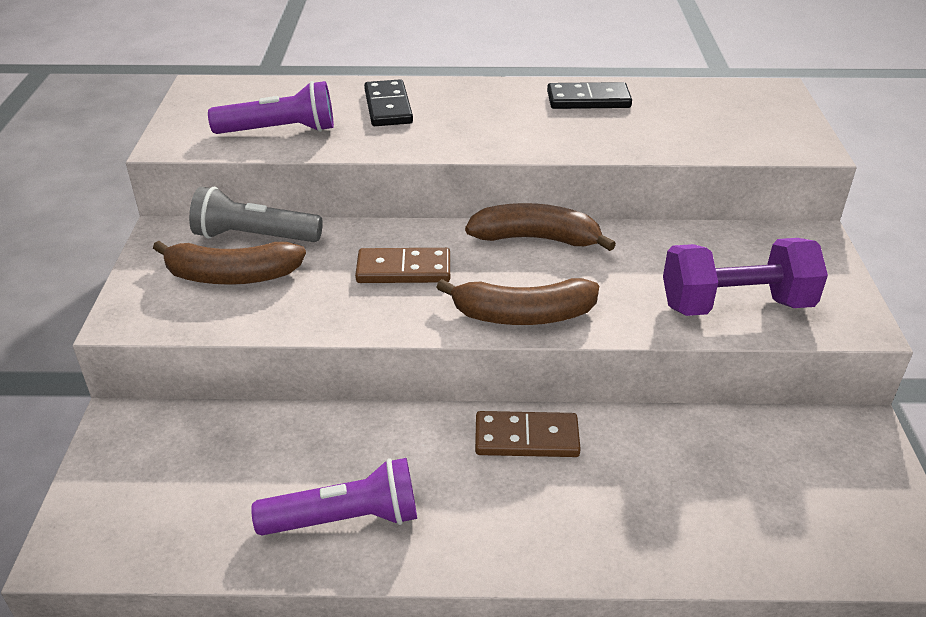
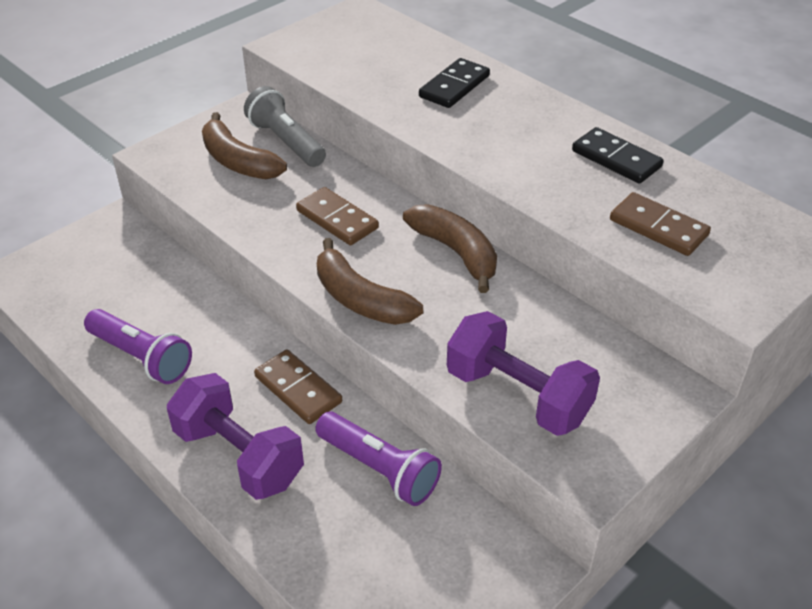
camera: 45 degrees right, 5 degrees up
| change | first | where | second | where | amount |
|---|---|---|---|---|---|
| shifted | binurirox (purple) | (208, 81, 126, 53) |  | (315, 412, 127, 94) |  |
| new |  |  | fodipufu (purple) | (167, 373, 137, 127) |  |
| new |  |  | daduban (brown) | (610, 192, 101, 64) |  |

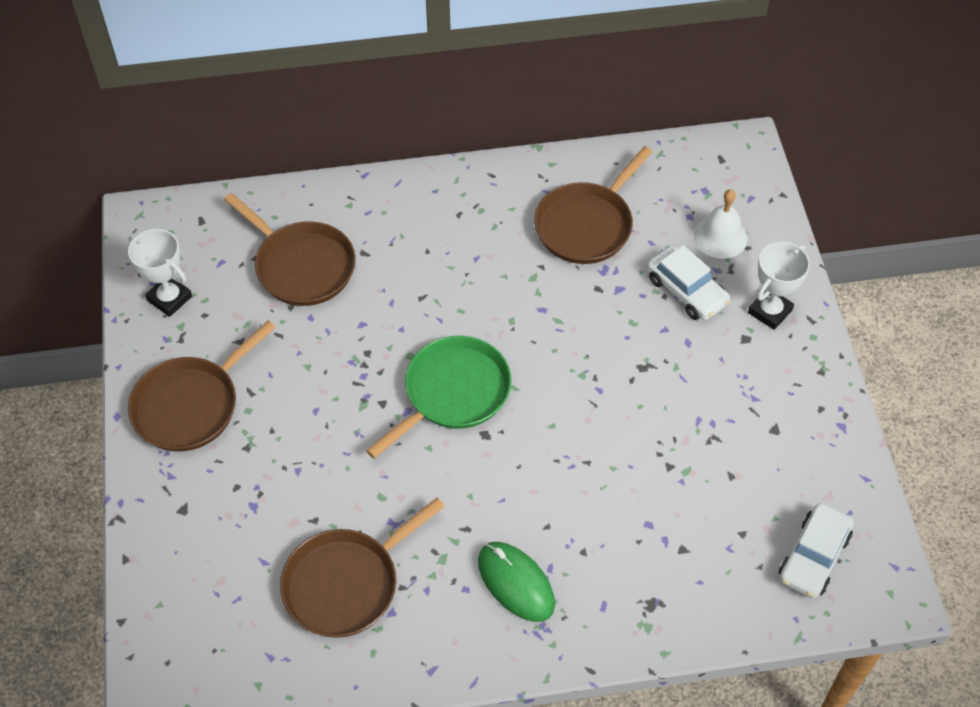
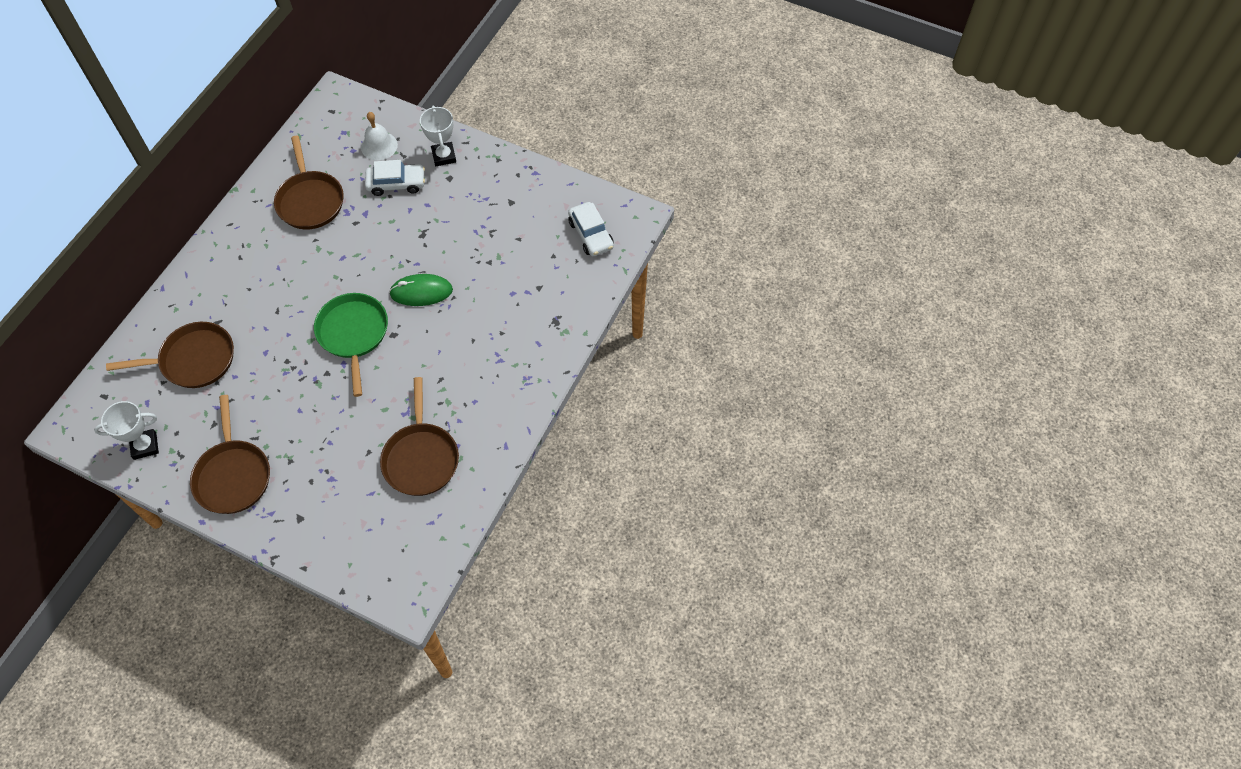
camera: 55 degrees left, 5 degrees up
| change | first | where | second | where | amount |
|---|---|---|---|---|---|
| shifted | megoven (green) | (478, 542, 77, 80) |  | (389, 274, 64, 32) |  |

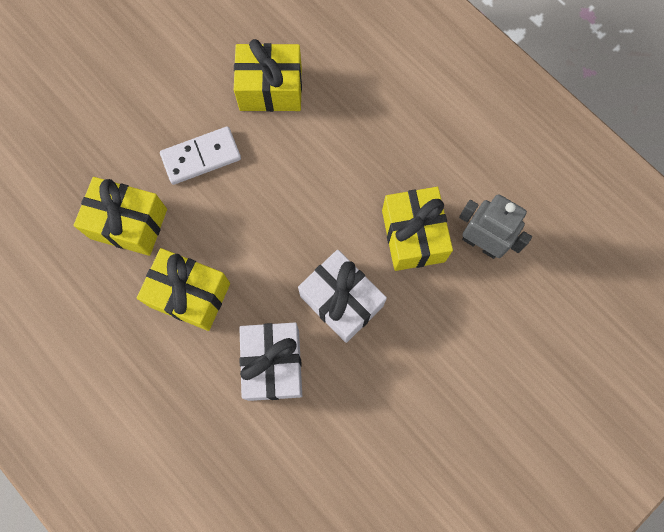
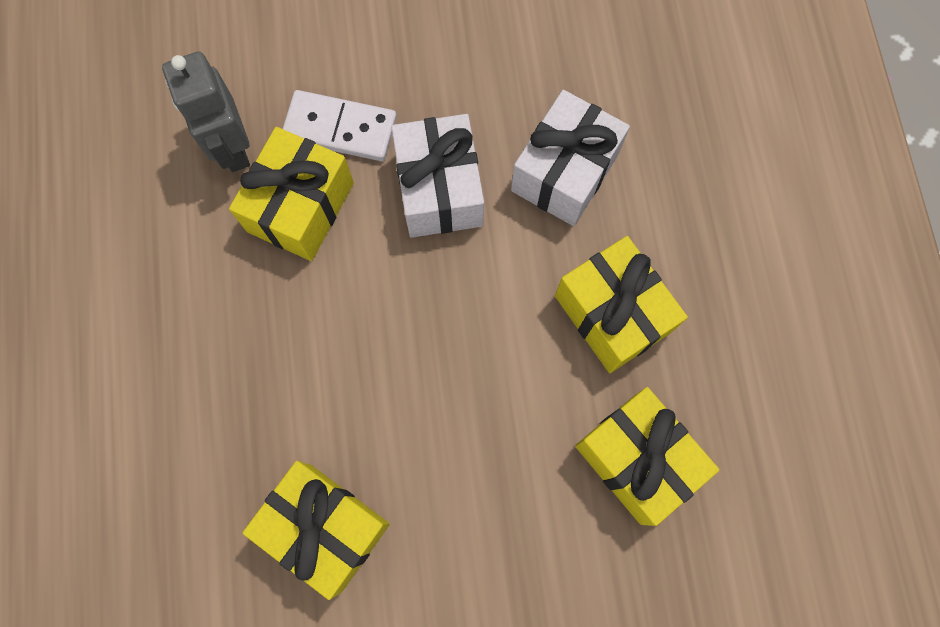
camera: 145 degrees left, 0 degrees up
| change | first | where | second | where | amount |
|---|---|---|---|---|---|
| shifted | daduban (white) | (160, 126, 81, 59) |  | (283, 90, 114, 71) |  |

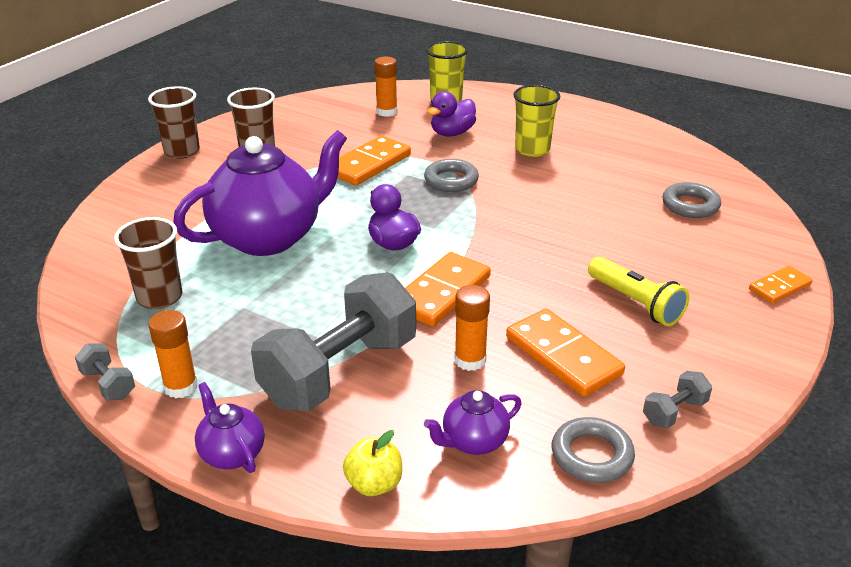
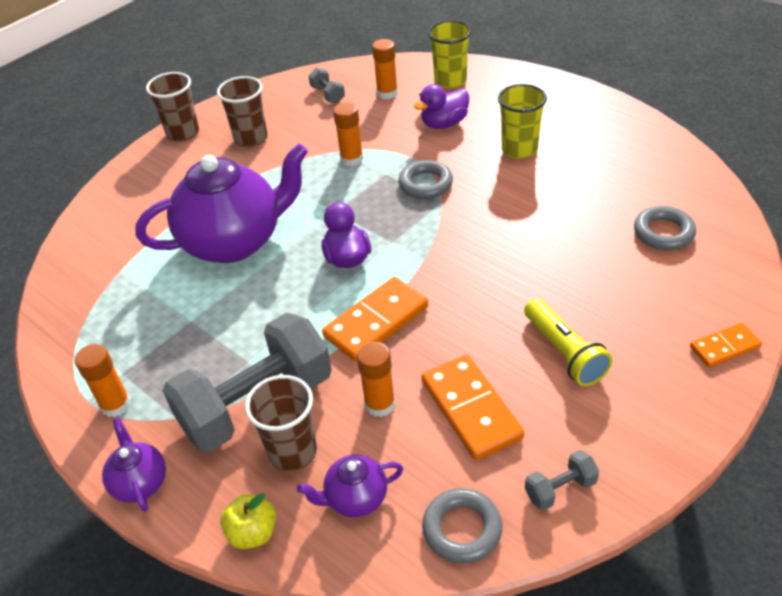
camera: 15 degrees right, 10 degrees up
| change | first | where | second | where | amount |
|---|---|---|---|---|---|
| shifted | fodipufu (grey) | (75, 343, 60, 57) |  | (308, 68, 37, 35) |  |
| shifted | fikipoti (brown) | (114, 217, 68, 92) |  | (245, 375, 72, 96) |  |
| swapped | daduban (orange) | (337, 136, 74, 49) | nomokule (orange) | (333, 102, 30, 64) |  |

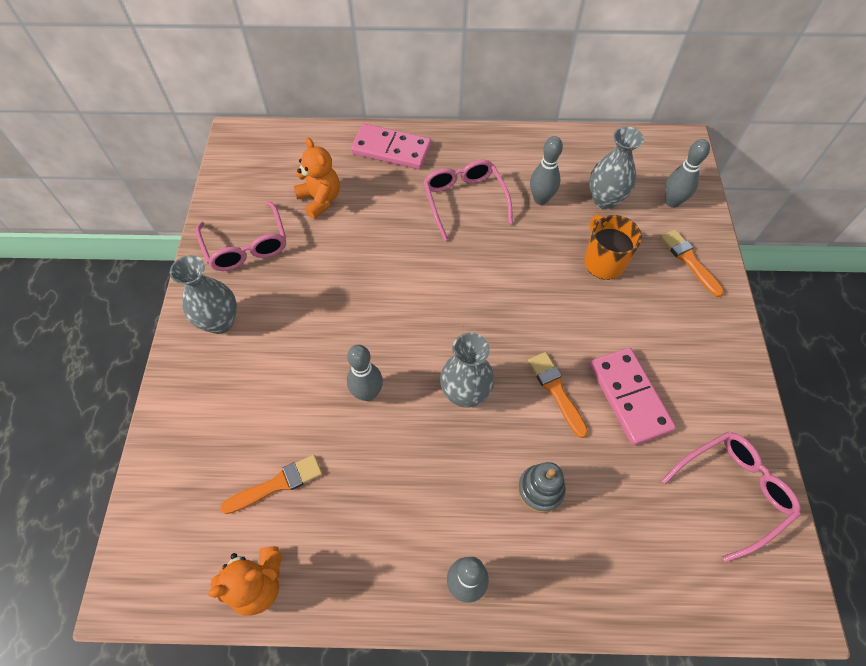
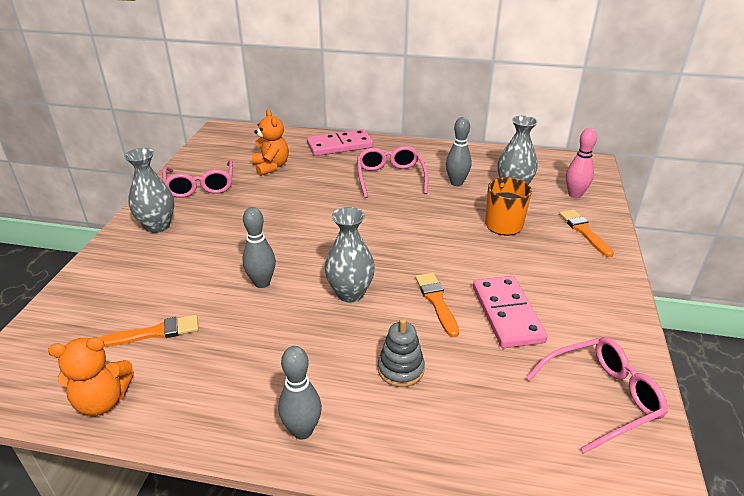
camera: 10 degrees right, 25 degrees down
| change | first | where | second | where | amount |
|---|---|---|---|---|---|
| rotated | daduban (pink) | (351, 124, 81, 45) |  | (307, 129, 66, 27) | 45 degrees counterclockwise |
| repainted | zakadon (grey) | (665, 139, 45, 69) | zakadon (pink) | (566, 128, 31, 70) |  |

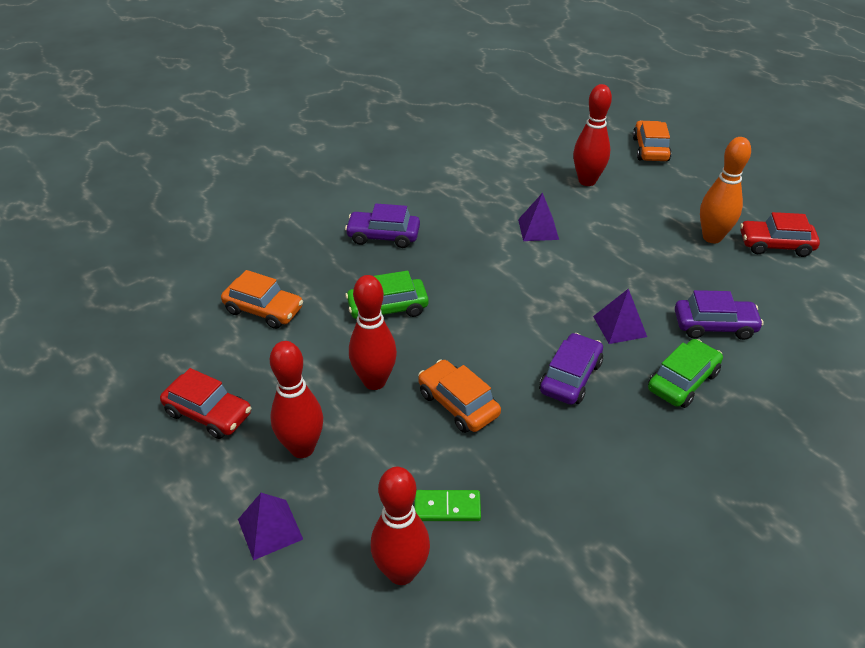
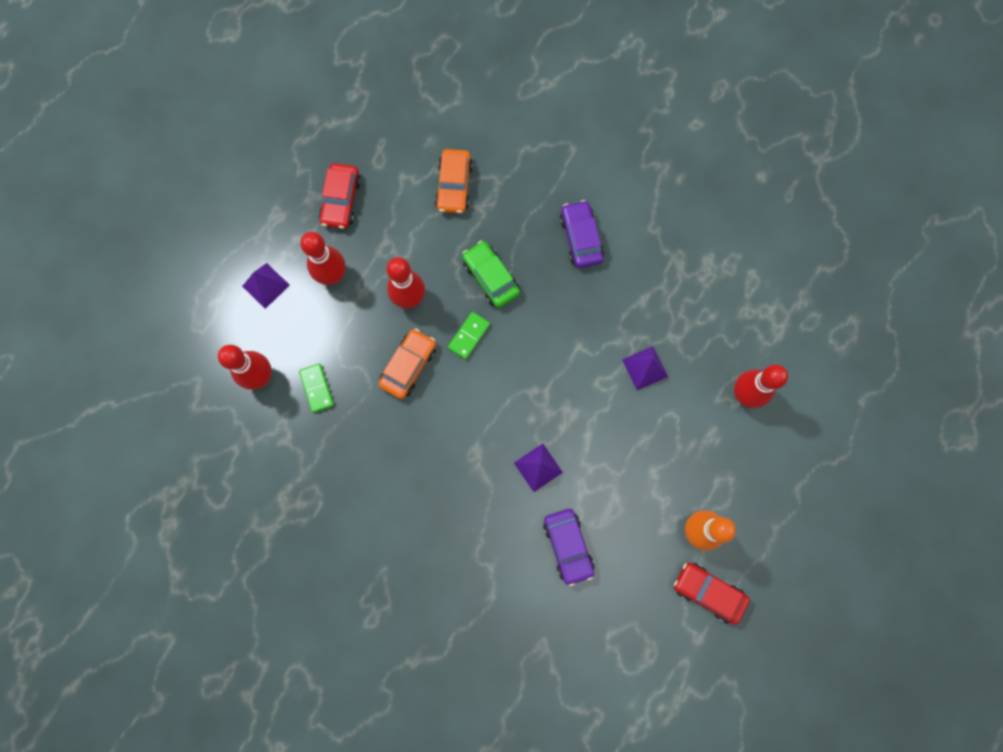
camera: 70 degrees right, 35 degrees up
| change | first | where | second | where | amount |
|---|---|---|---|---|---|
| gone | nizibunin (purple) | (539, 333, 64, 72) |  |  |  |
| gone | nizibunin (orange) | (633, 121, 39, 40) |  |  |  |
| gone | nizibunin (green) | (648, 339, 75, 69) |  |  |  |
| rotated | nizibunin (red) | (740, 212, 80, 45) |  | (674, 563, 76, 62) | 45 degrees counterclockwise |
| new |  |  | daduban (green) | (448, 312, 42, 48) |  |

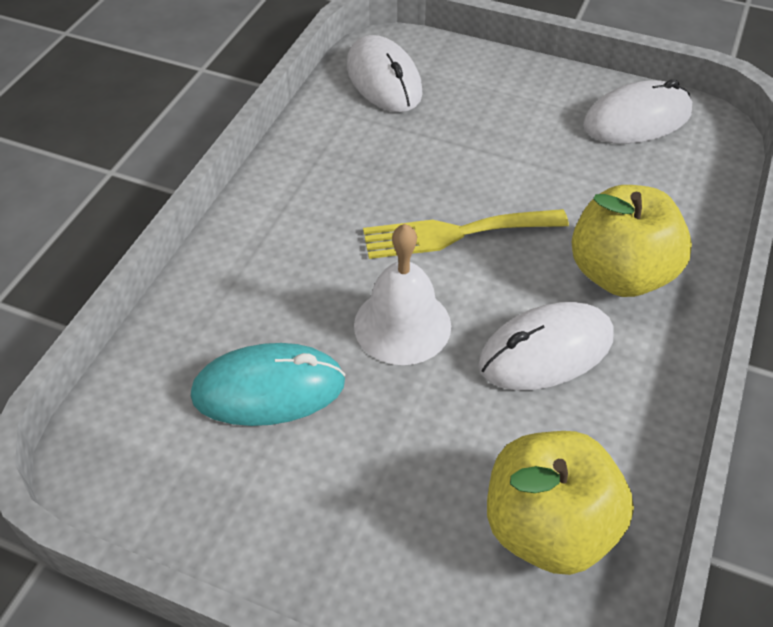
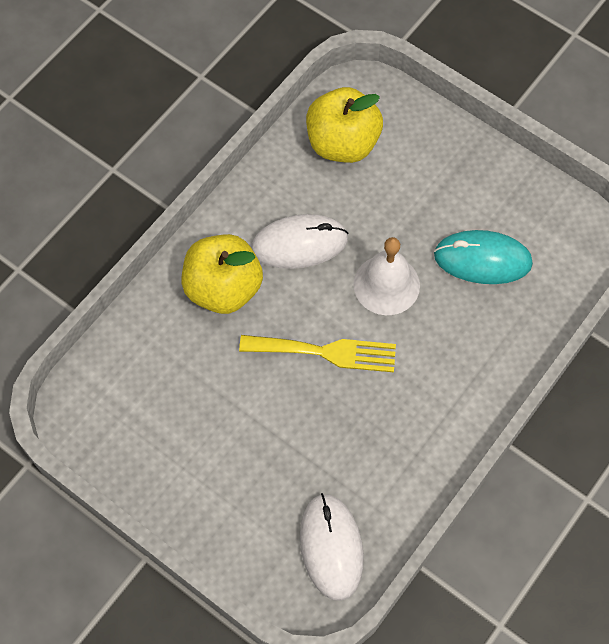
camera: 165 degrees left, 15 degrees up
| change | first | where | second | where | amount |
|---|---|---|---|---|---|
| gone | megoven (white) | (583, 79, 109, 65) |  |  |  |

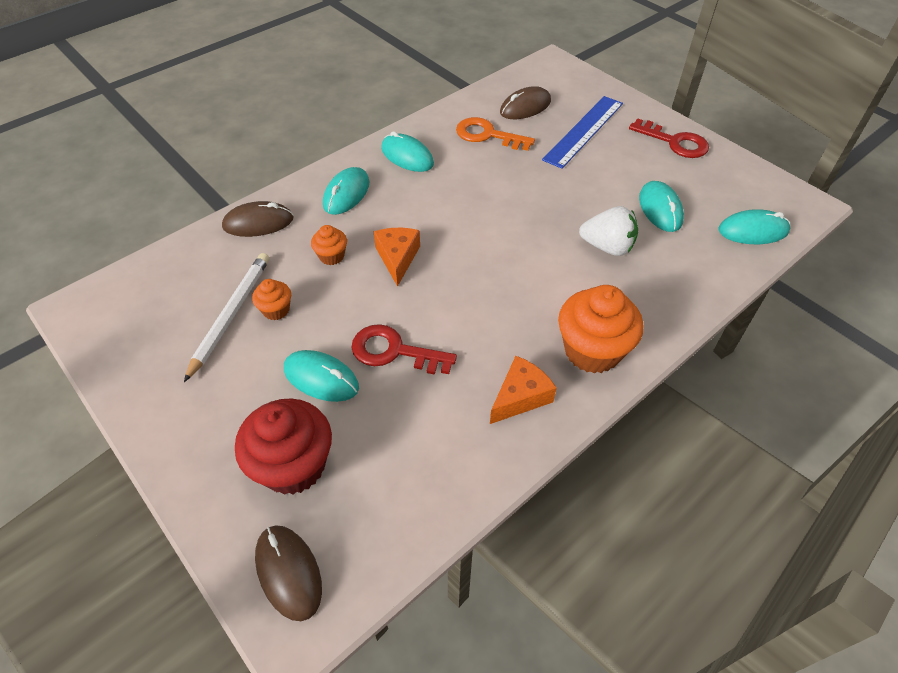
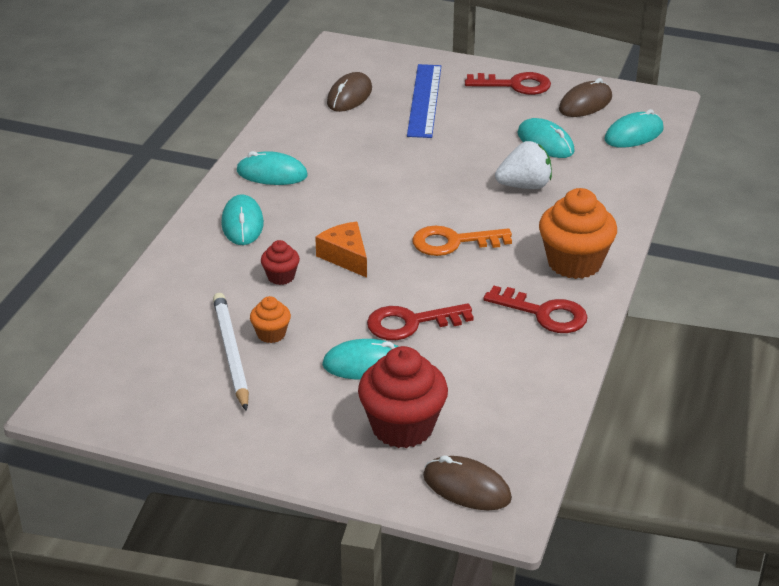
camera: 30 degrees left, 15 degrees down
| change | first | where | second | where | amount |
|---|---|---|---|---|---|
| shifted | megoven (brown) | (222, 201, 72, 36) |  | (559, 78, 53, 39) |  |
| repainted | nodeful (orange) | (311, 225, 36, 40) | nodeful (red) | (261, 240, 39, 45) |  |
| shifted | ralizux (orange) | (456, 117, 79, 34) |  | (413, 226, 99, 30) |  |
| swapped | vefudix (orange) | (490, 356, 67, 68) | ralizux (red) | (483, 286, 105, 47) |  |

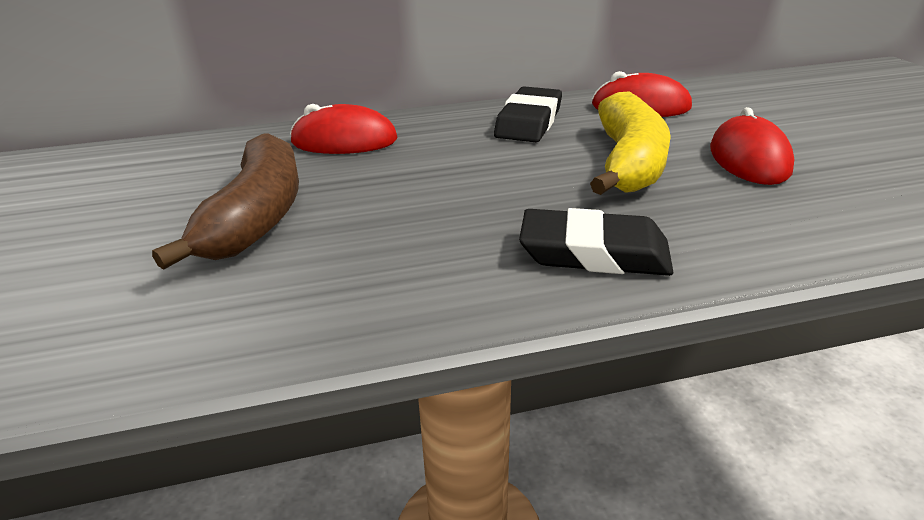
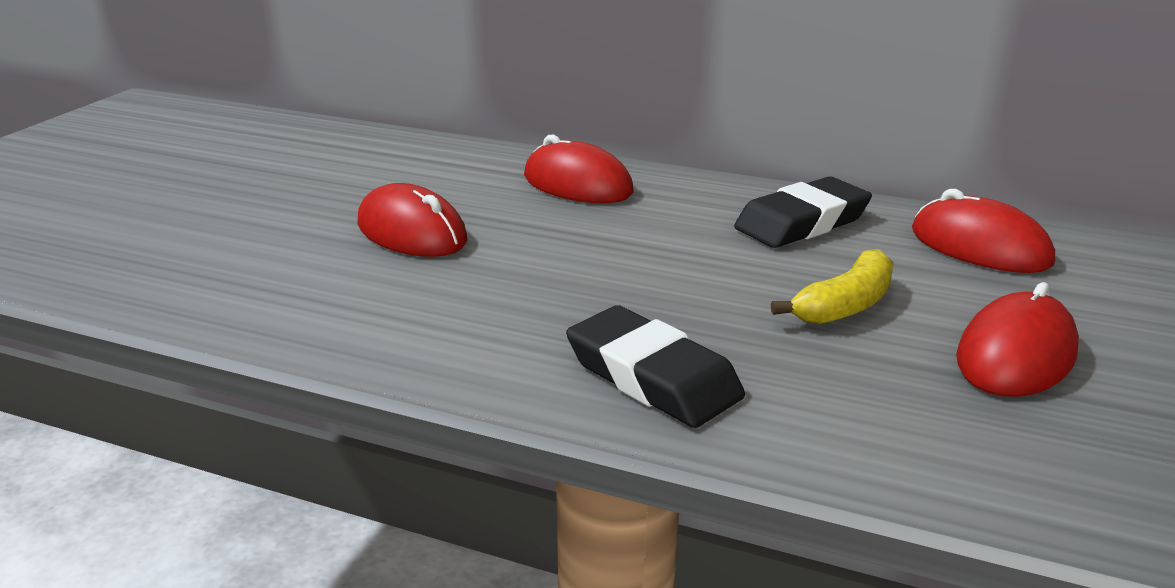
camera: 35 degrees right, 5 degrees down
| change | first | where | second | where | amount |
|---|---|---|---|---|---|
| swapped | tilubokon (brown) | (152, 133, 147, 137) | megoven (red) | (357, 183, 111, 74) |  |
| scaled | tilubokon (yellow) | (590, 91, 81, 104) |  | (771, 249, 123, 76) | x0.60 |

